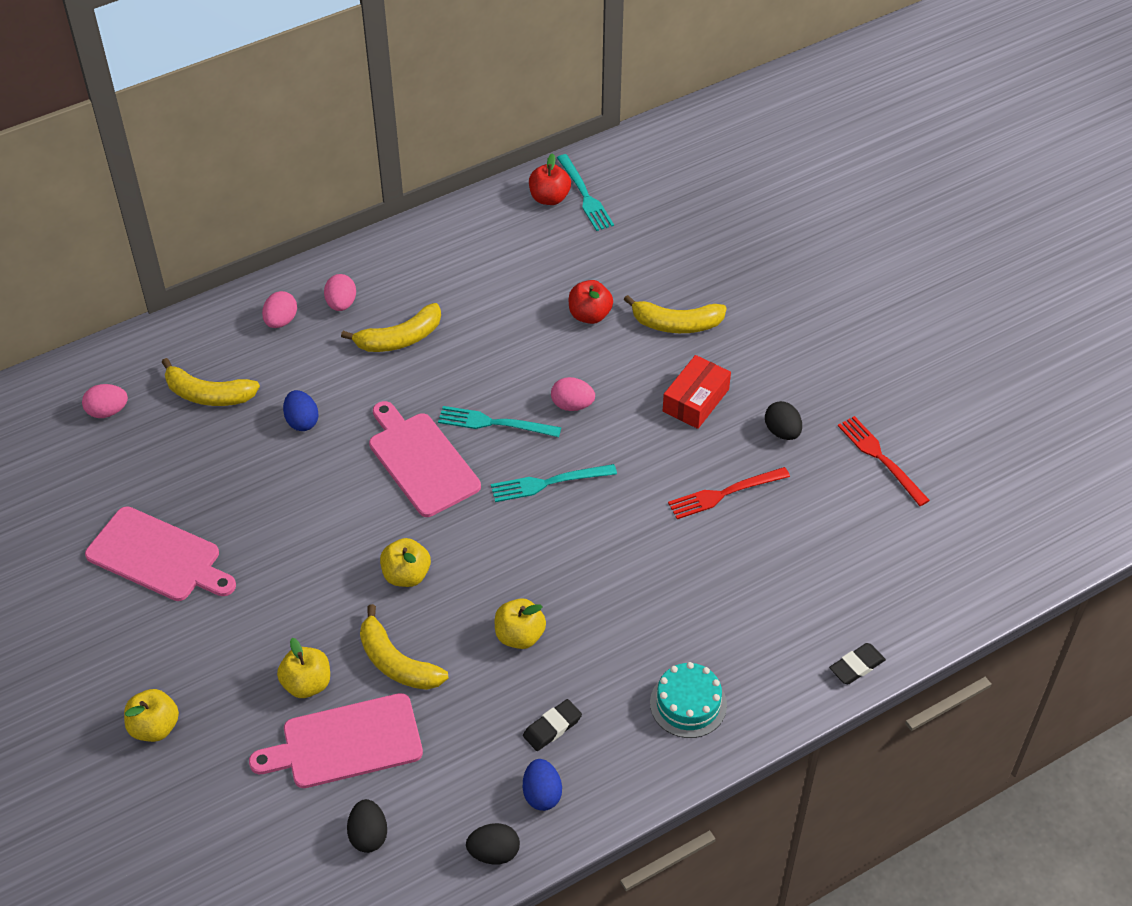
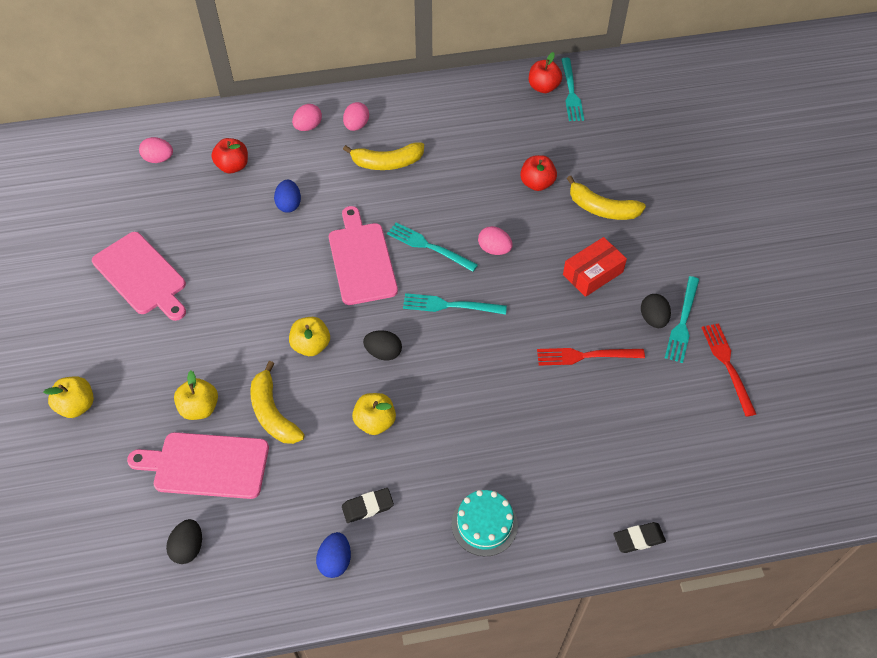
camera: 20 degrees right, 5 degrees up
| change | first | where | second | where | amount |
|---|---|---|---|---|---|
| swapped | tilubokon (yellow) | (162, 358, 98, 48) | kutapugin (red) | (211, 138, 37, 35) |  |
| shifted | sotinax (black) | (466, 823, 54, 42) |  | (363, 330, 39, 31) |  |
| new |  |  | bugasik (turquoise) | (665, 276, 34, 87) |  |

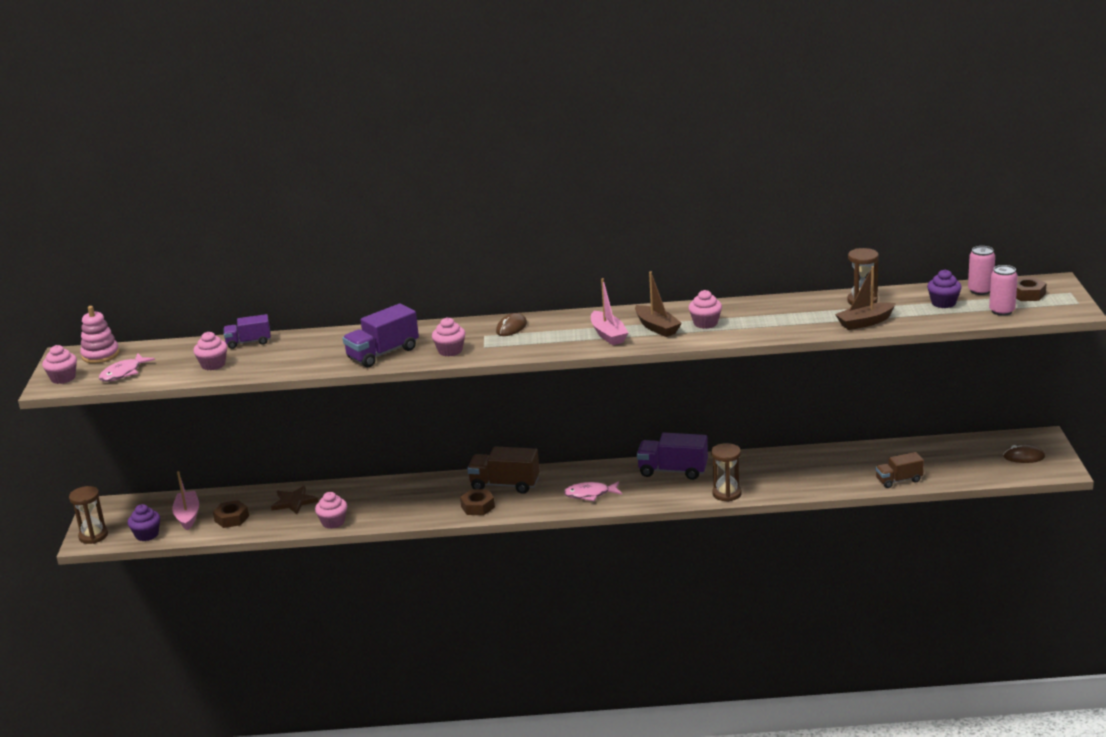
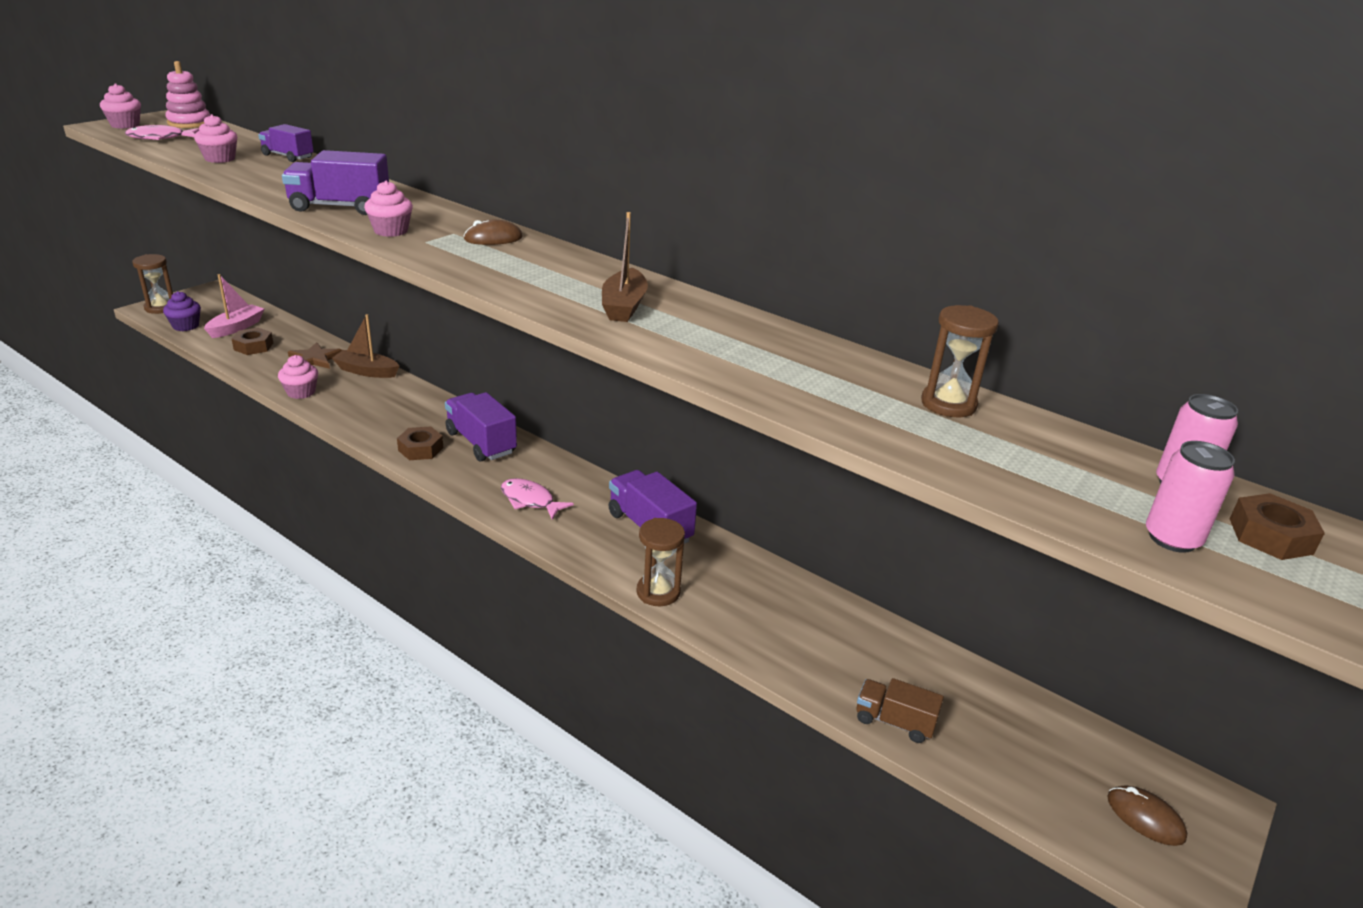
camera: 35 degrees right, 5 degrees up
| change | first | where | second | where | amount |
|---|---|---|---|---|---|
| repainted | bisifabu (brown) | (467, 447, 73, 47) | bisifabu (purple) | (445, 392, 72, 70) |  |
| gone | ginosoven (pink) | (591, 278, 37, 67) |  |  |  |
| gone | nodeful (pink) | (688, 290, 34, 39) |  |  |  |
| shifted | ginosoven (brown) | (835, 266, 61, 64) |  | (332, 314, 67, 64) |  |
| gone | nodeful (purple) | (927, 269, 35, 39) |  |  |  |

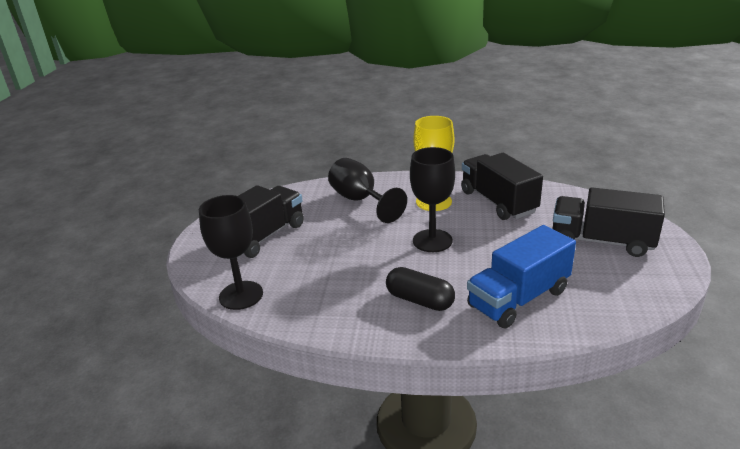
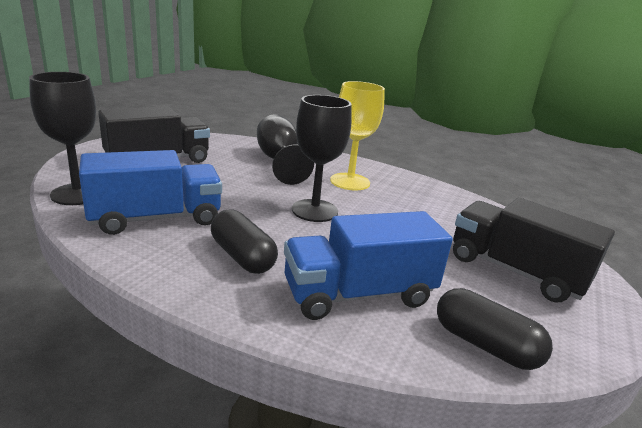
camera: 15 degrees right, 5 degrees down
| change | first | where | second | where | amount |
|---|---|---|---|---|---|
| gone | bisifabu (black) | (461, 153, 82, 67) |  |  |  |
| new |  |  | bisifabu (blue) | (79, 150, 143, 85) |  |
| new |  |  | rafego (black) | (437, 288, 116, 82) |  |

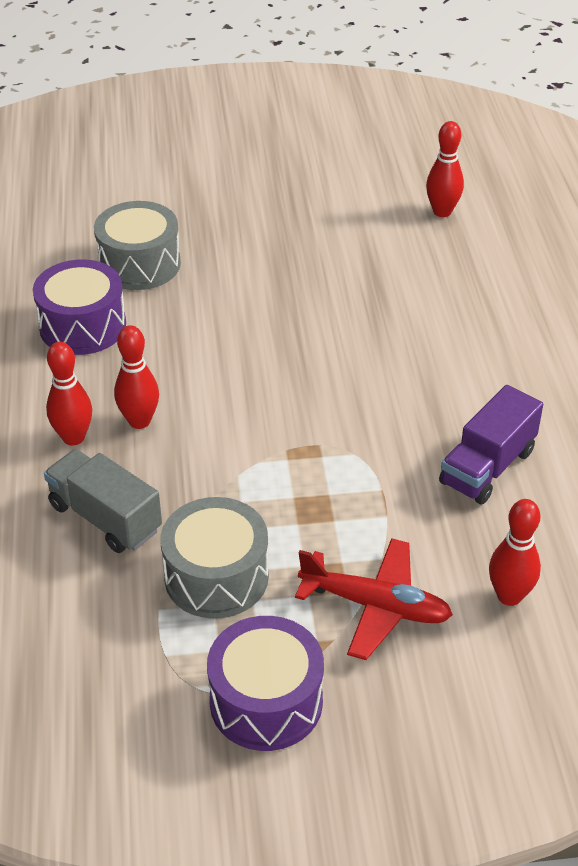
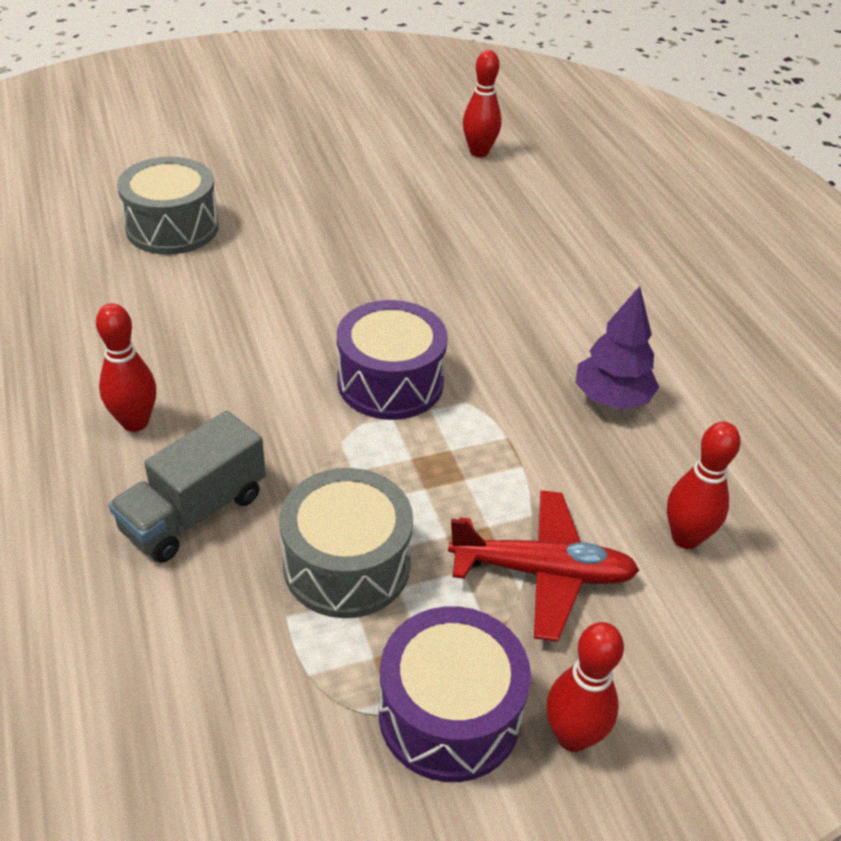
camera: 15 degrees left, 0 degrees up
| change | first | where | second | where | amount |
|---|---|---|---|---|---|
| shifted | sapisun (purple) | (33, 259, 93, 96) |  | (337, 300, 111, 120) |  |
| rotated | bisifabu (grey) | (44, 449, 118, 104) |  | (109, 411, 157, 152) | 75 degrees counterclockwise |
| shifted | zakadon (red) | (114, 325, 45, 104) |  | (547, 622, 77, 130) |  |
| swapped | bisifabu (purple) | (439, 385, 104, 119) | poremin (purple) | (575, 286, 84, 123) |  |

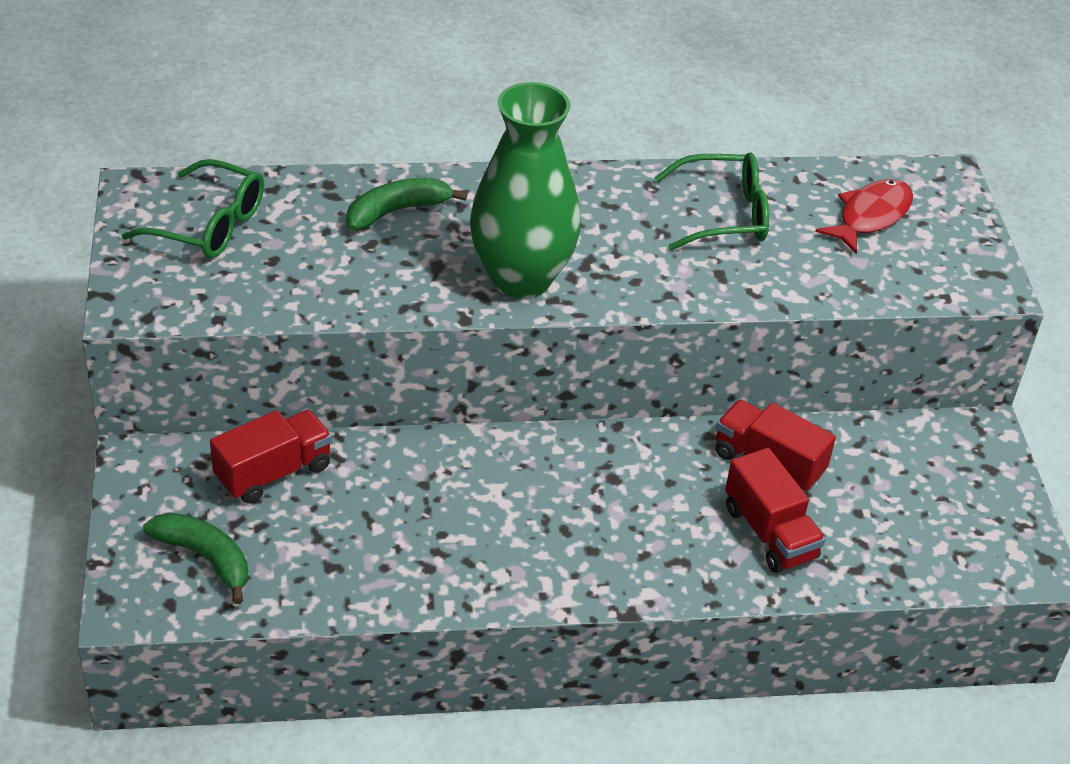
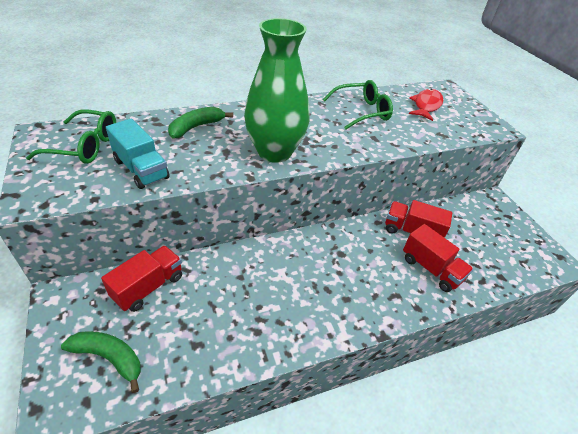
camera: 15 degrees left, 0 degrees up
| change | first | where | second | where | amount |
|---|---|---|---|---|---|
| new |  |  | bisifabu (turquoise) | (106, 119, 64, 70) |  |

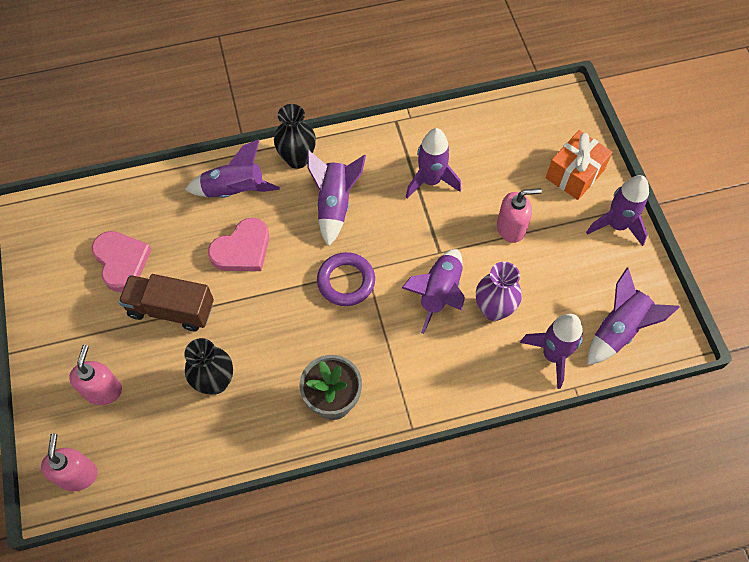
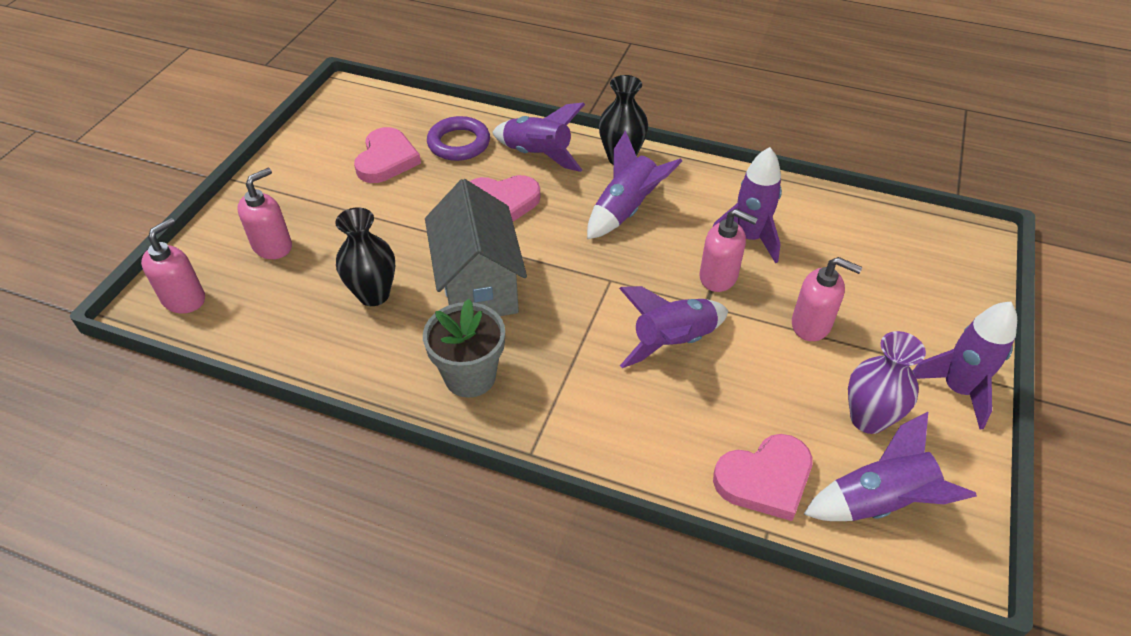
camera: 35 degrees right, 15 degrees down
| change | first | where | second | where | amount |
|---|---|---|---|---|---|
| gone | bisifabu (brown) | (118, 274, 96, 57) |  |  |  |
| shifted | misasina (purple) | (317, 252, 58, 54) |  | (427, 116, 63, 45) |  |
| shifted | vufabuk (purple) | (476, 262, 46, 59) |  | (848, 331, 78, 103) |  |
| swapped | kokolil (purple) | (520, 314, 63, 75) | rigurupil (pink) | (713, 434, 99, 87) |  |
| gone | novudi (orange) | (546, 130, 66, 70) |  |  |  |
| new |  |  | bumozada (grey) | (425, 179, 102, 137) |  |
| new |  |  | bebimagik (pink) | (699, 209, 59, 83) |  |

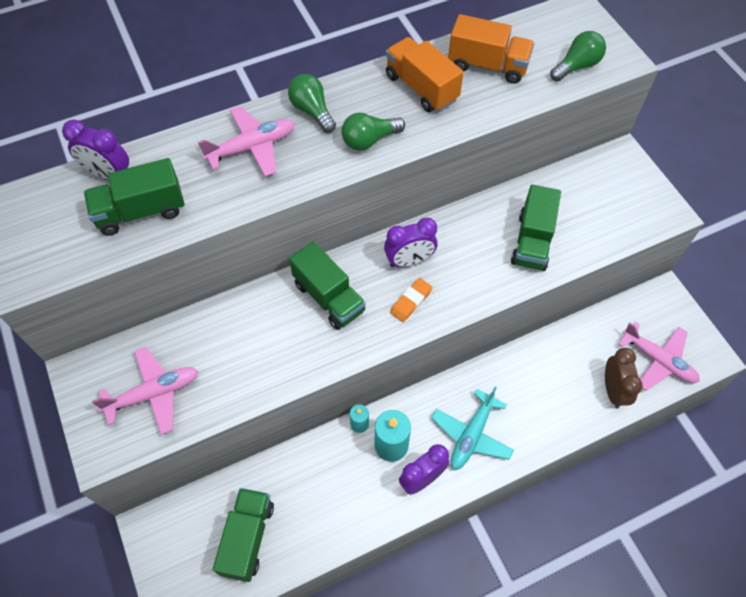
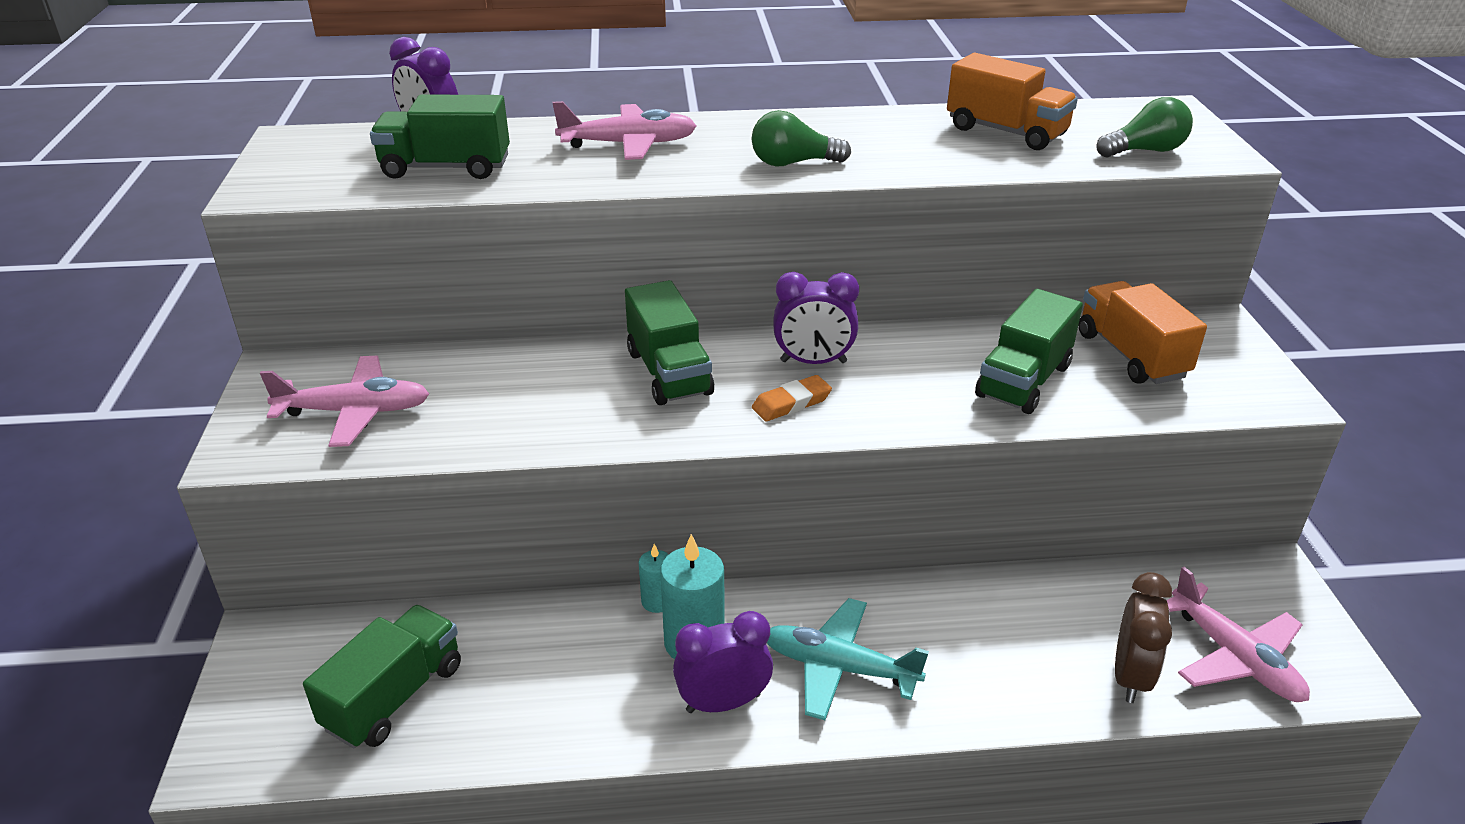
camera: 20 degrees right, 25 degrees down
| change | first | where | second | where | amount |
|---|---|---|---|---|---|
| gone | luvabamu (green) | (288, 74, 48, 59) |  |  |  |
| shifted | bisifabu (orange) | (386, 37, 78, 75) |  | (1078, 281, 129, 103) |  |
| rotated | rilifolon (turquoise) | (431, 387, 83, 83) |  | (767, 598, 162, 122) | 60 degrees clockwise |

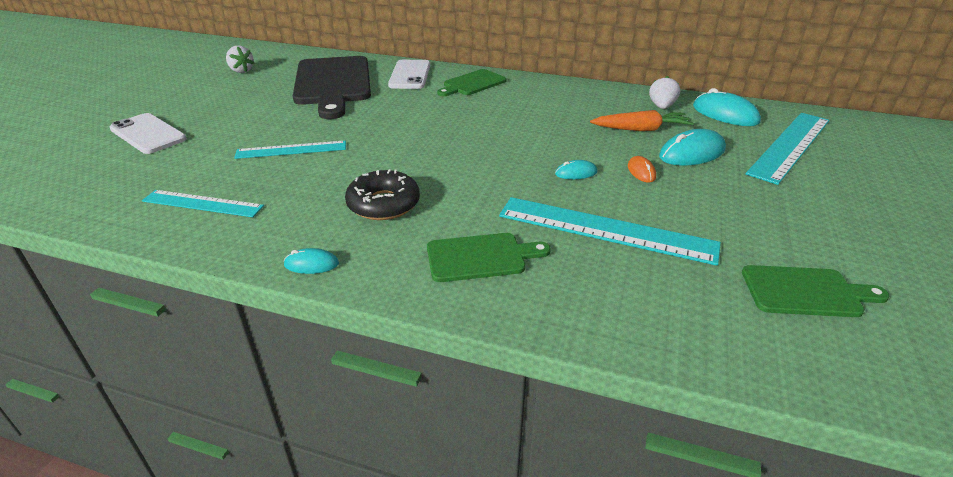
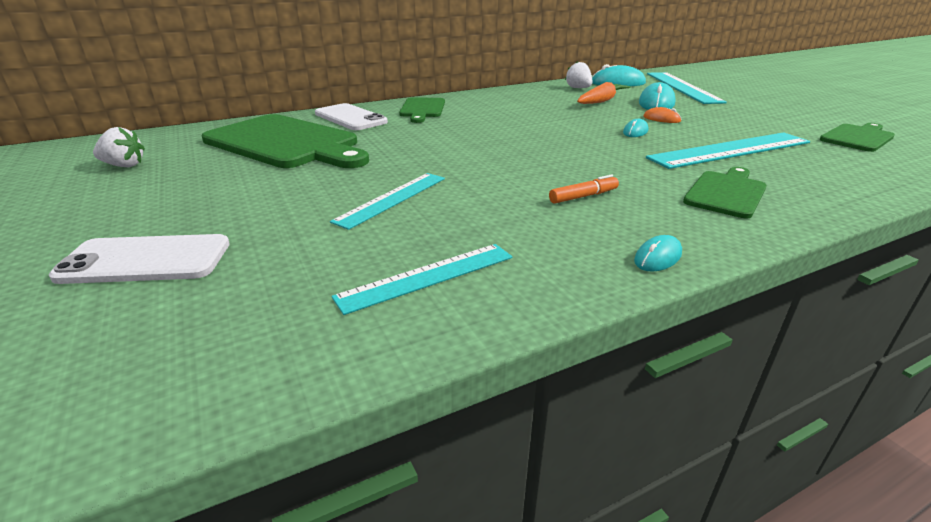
camera: 45 degrees left, 5 degrees down
| change | first | where | second | where | amount |
|---|---|---|---|---|---|
| repainted | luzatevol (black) | (293, 56, 78, 63) | luzatevol (green) | (202, 114, 167, 54) |  |
| swapped | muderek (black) | (345, 169, 75, 51) | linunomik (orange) | (549, 174, 70, 30) |  |

